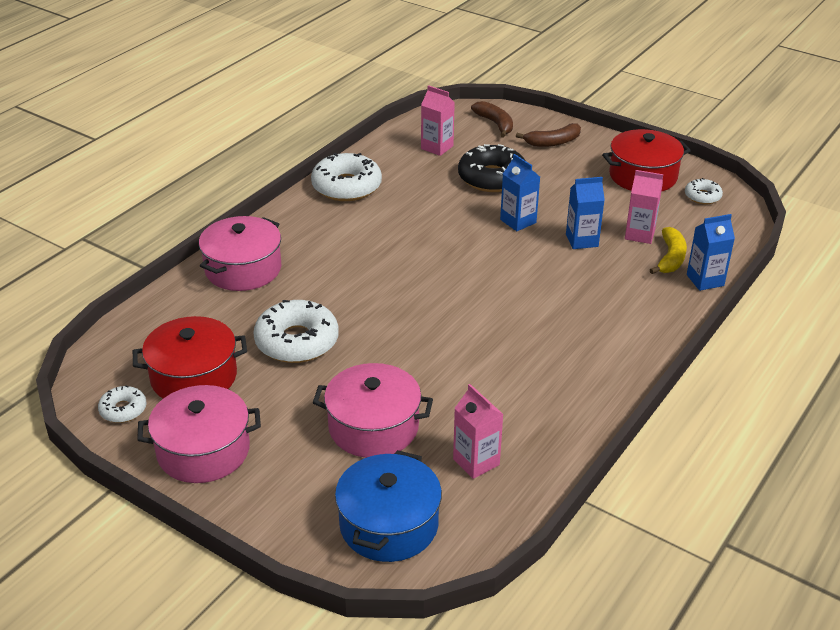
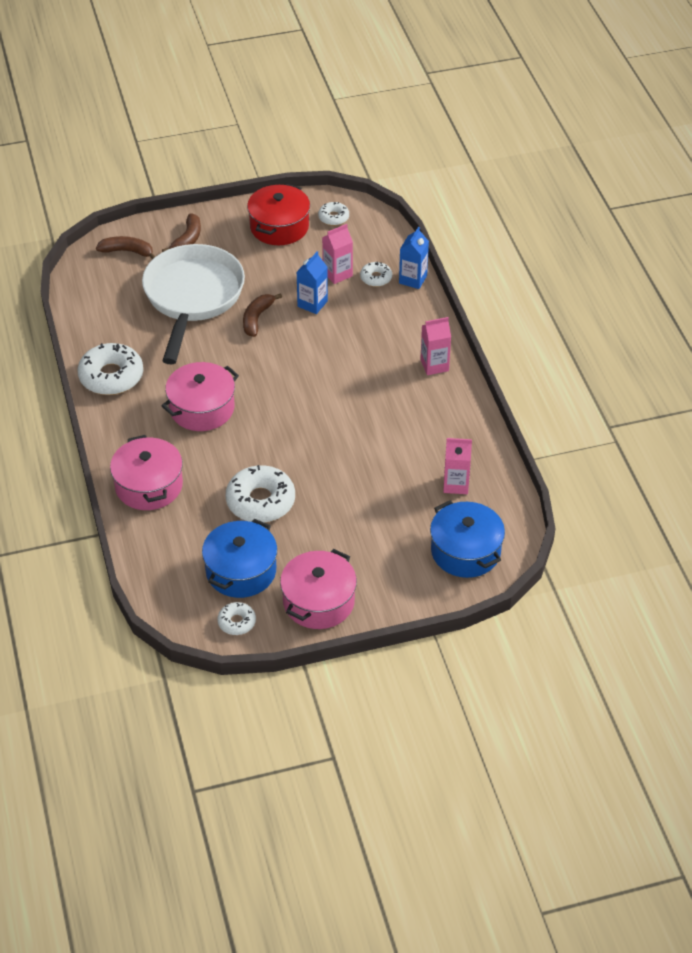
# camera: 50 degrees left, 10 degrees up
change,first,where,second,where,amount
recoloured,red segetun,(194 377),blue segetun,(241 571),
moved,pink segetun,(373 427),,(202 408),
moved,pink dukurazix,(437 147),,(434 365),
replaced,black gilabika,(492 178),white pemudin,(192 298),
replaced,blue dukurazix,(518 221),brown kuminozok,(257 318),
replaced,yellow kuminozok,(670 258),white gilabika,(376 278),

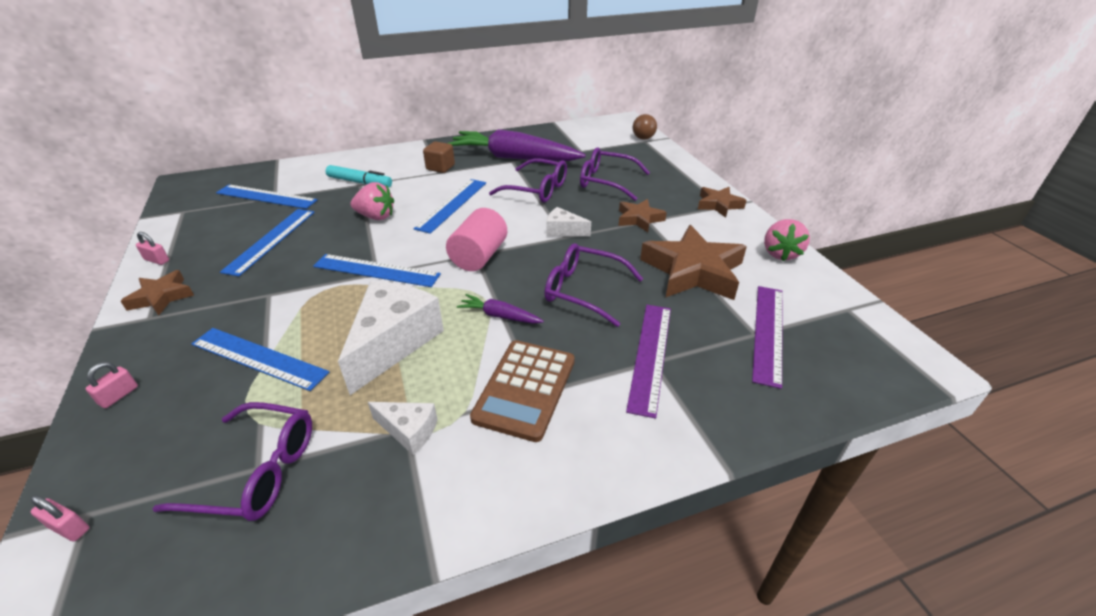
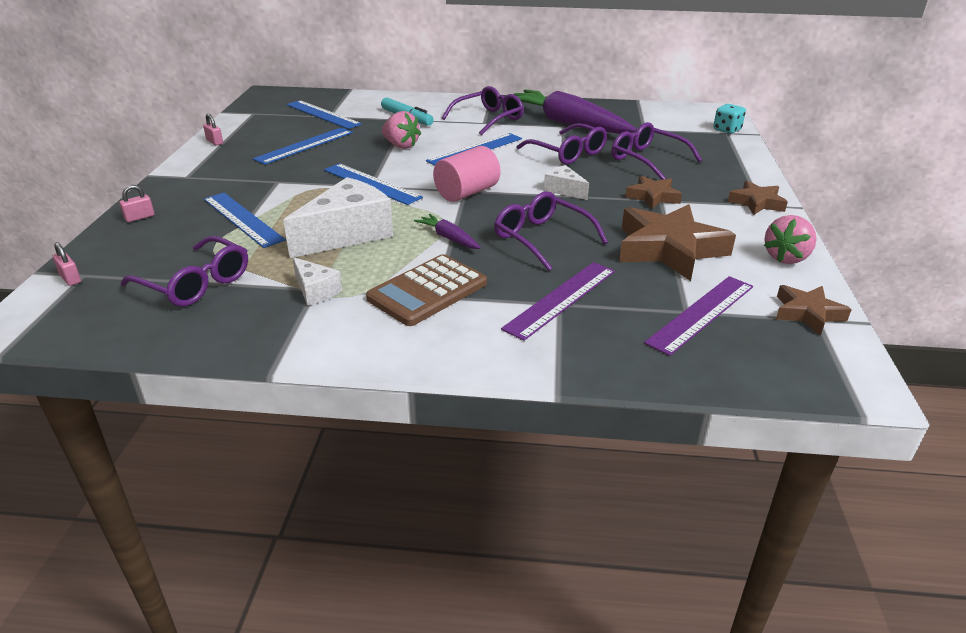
# camera: 25 degrees right, 5 degrees down
change,first,where,second,where,amount
moved,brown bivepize,(162 297),,(807 313),
replaced,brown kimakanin,(440 167),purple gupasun,(488 119),
replaced,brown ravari,(643 138),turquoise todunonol,(727 130),

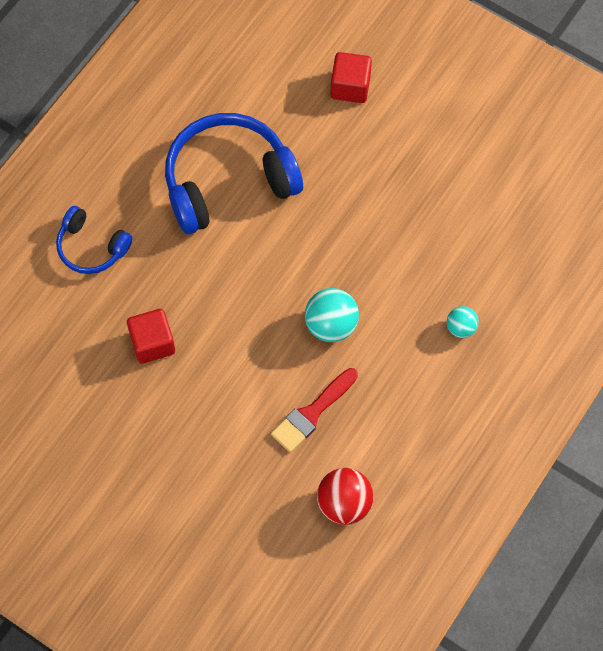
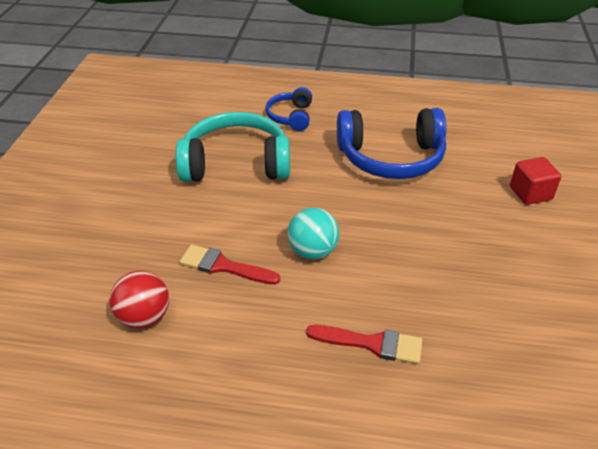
# camera: 65 degrees right, 25 degrees down
change,first,where,second,where,amount
replaced,red kimakanin,(152 343),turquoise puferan,(236 163),
turned,blue puferan,(228 181),,(391 158),135 degrees clockwise
replaced,turquoise ravari,(461 328),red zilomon,(371 344),

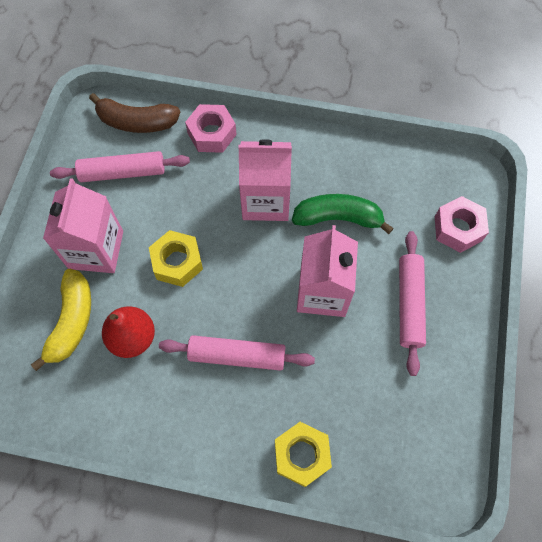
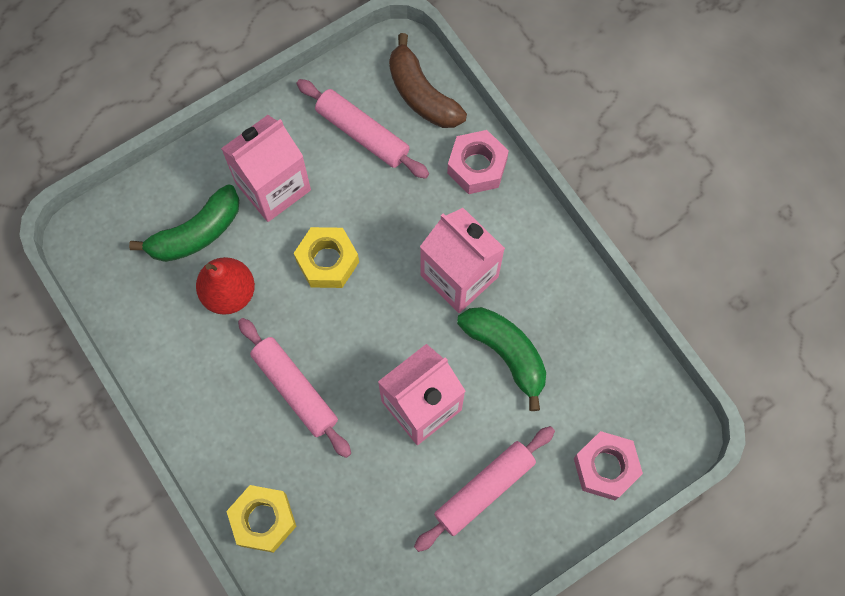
# camera: 45 degrees right, 5 degrees up
change,first,where,second,where,amount
recoloured,yellow kuminozok,(72 321),green kuminozok,(196 233),

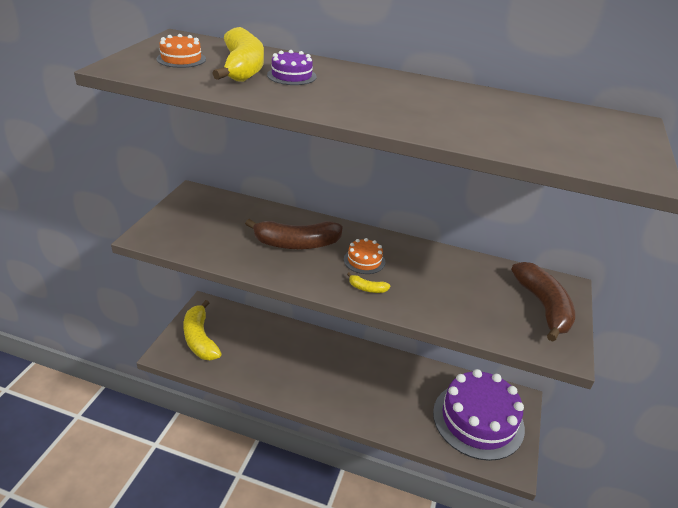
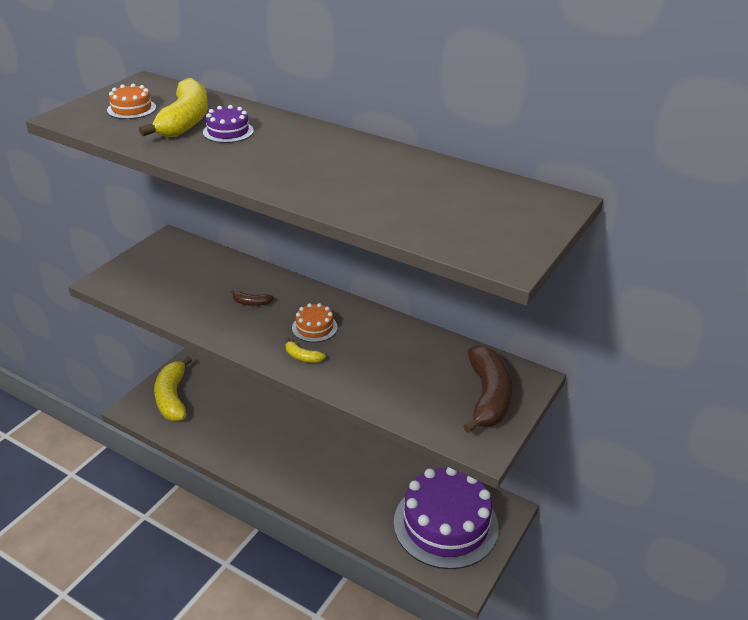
# camera: 15 degrees right, 0 degrees up
change,first,where,second,where,amount
resized,brown kuminozok,(296 244),,(251 303),x0.43

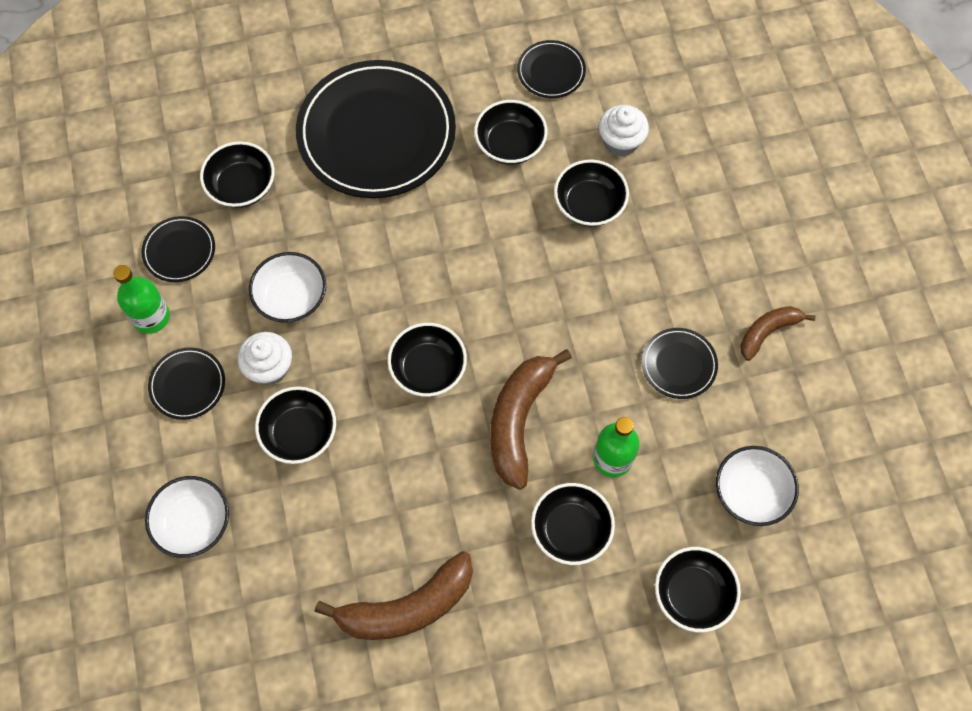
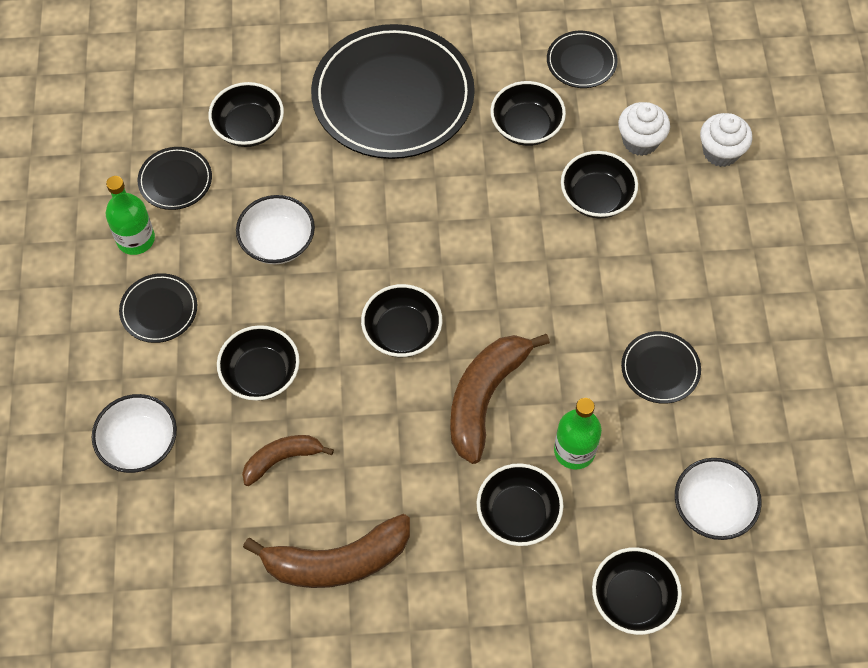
# camera: 10 degrees right, 5 degrees down
change,first,where,second,where,amount
moved,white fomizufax,(270 368),,(720 152),
moved,brown kuminozok,(767 332),,(282 459),

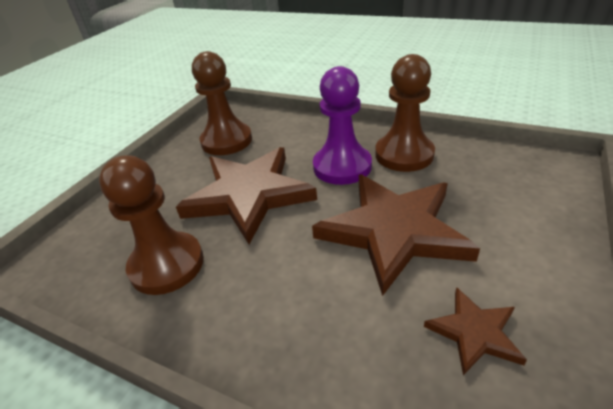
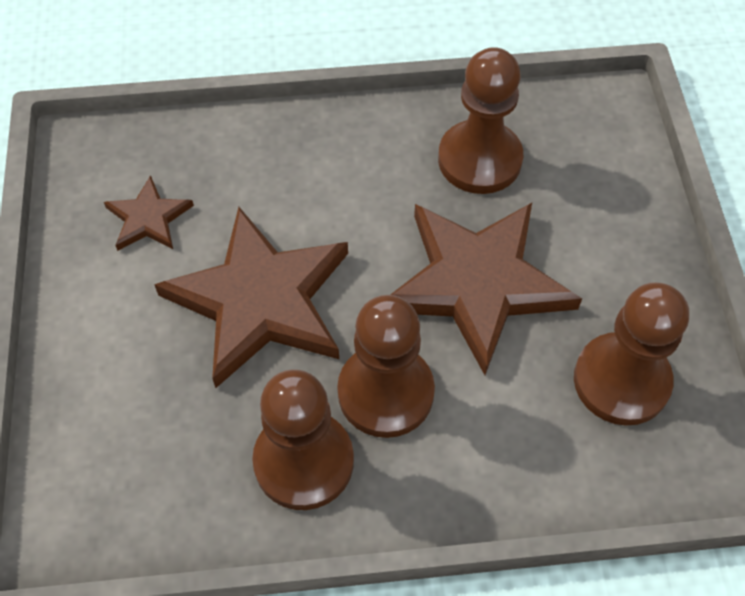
# camera: 145 degrees right, 20 degrees up
change,first,where,second,where,amount
recoloured,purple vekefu,(342 166),brown vekefu,(385 392),

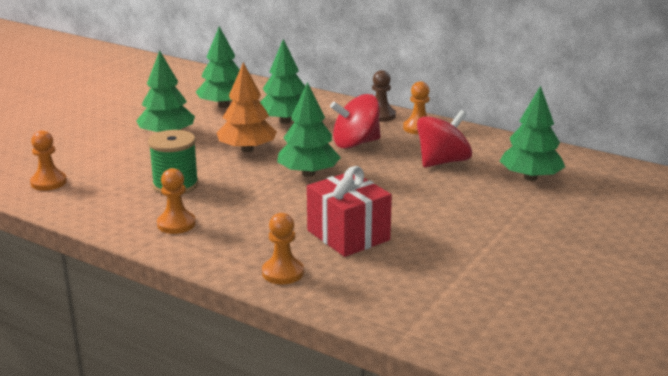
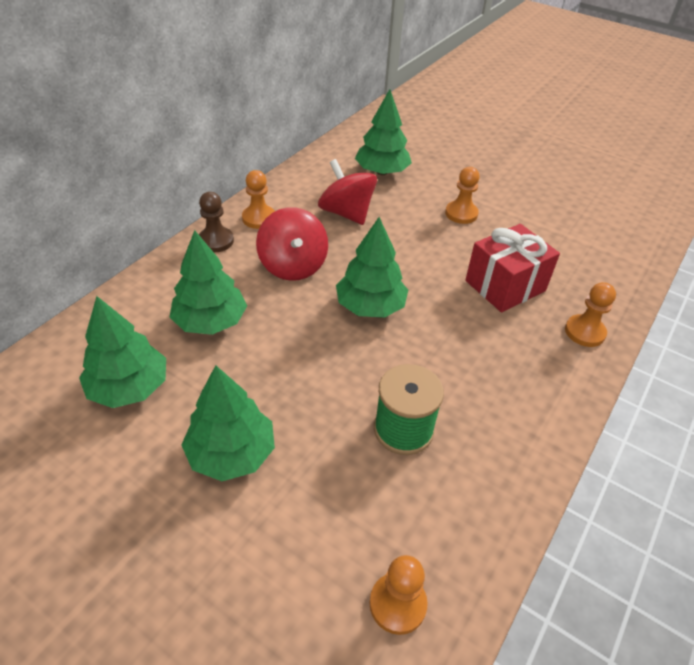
# camera: 90 degrees left, 20 degrees up
change,first,where,second,where,amount
moved,orange vekefu,(176 224),,(461 213),
removed,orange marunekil,(247 149),,,

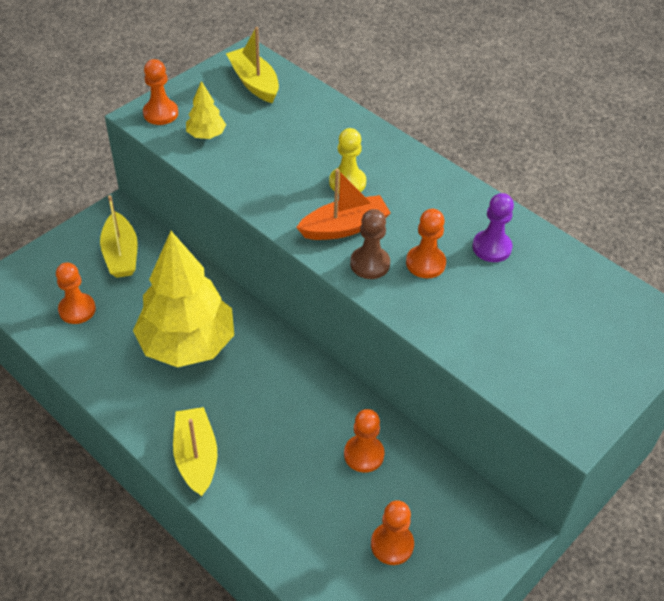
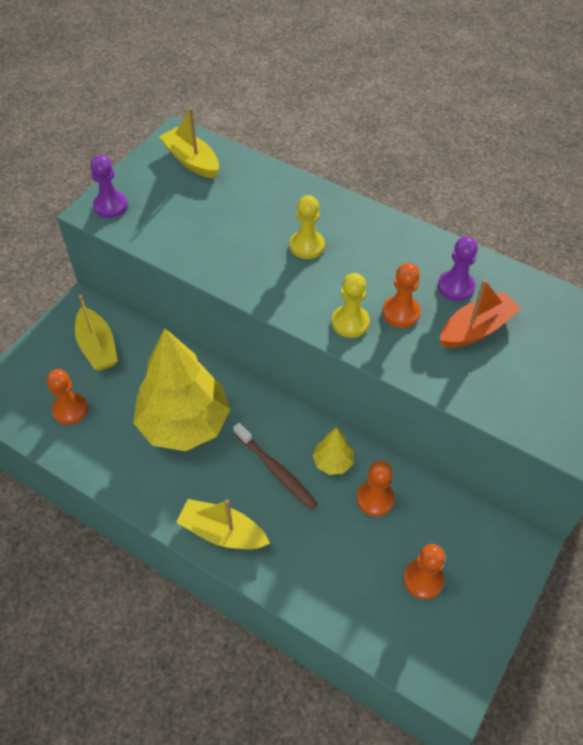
# camera: 10 degrees left, 5 degrees up
change,first,where,second,where,amount
recoloured,orange vekefu,(160 113),purple vekefu,(110 206),
turned,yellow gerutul,(196 457),,(222 533),45 degrees counterclockwise
moved,yellow marunekil,(206 135),,(333 462),
moved,orange gerutul,(344 227),,(476 329),
recoloured,brown vekefu,(370 264),yellow vekefu,(350 322),
added,,,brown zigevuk,(276 470),

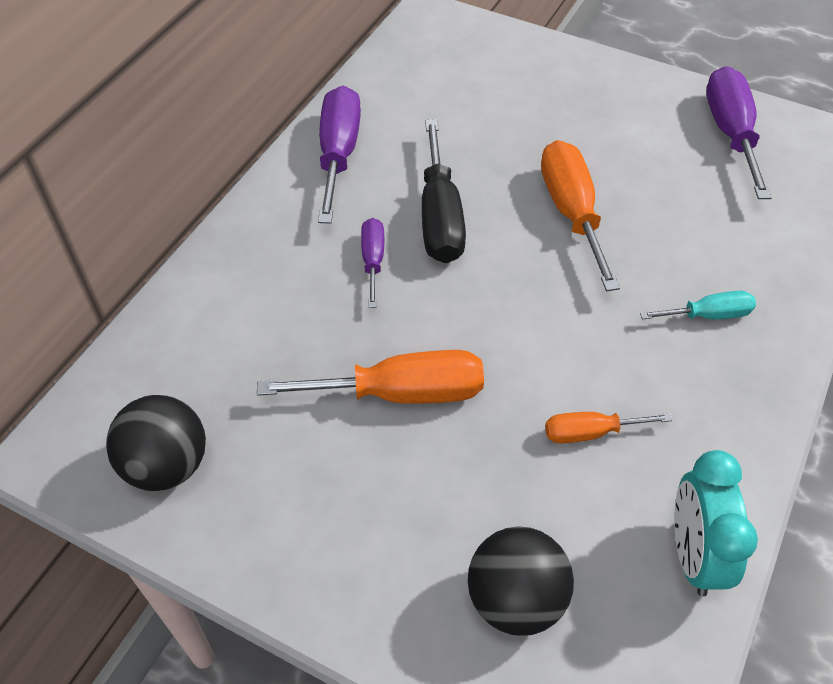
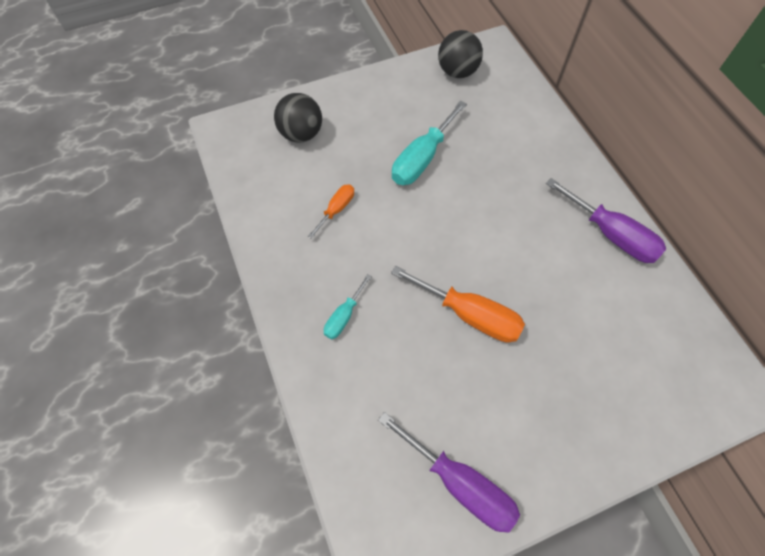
# camera: 130 degrees right, 10 degrees up
change,first,where,second,where,amount
recoloured,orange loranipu,(401 393),turquoise loranipu,(422 159),
removed,purple loranipu,(373 260),,,
removed,black loranipu,(440 217),,,
removed,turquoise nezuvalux,(693 554),,,

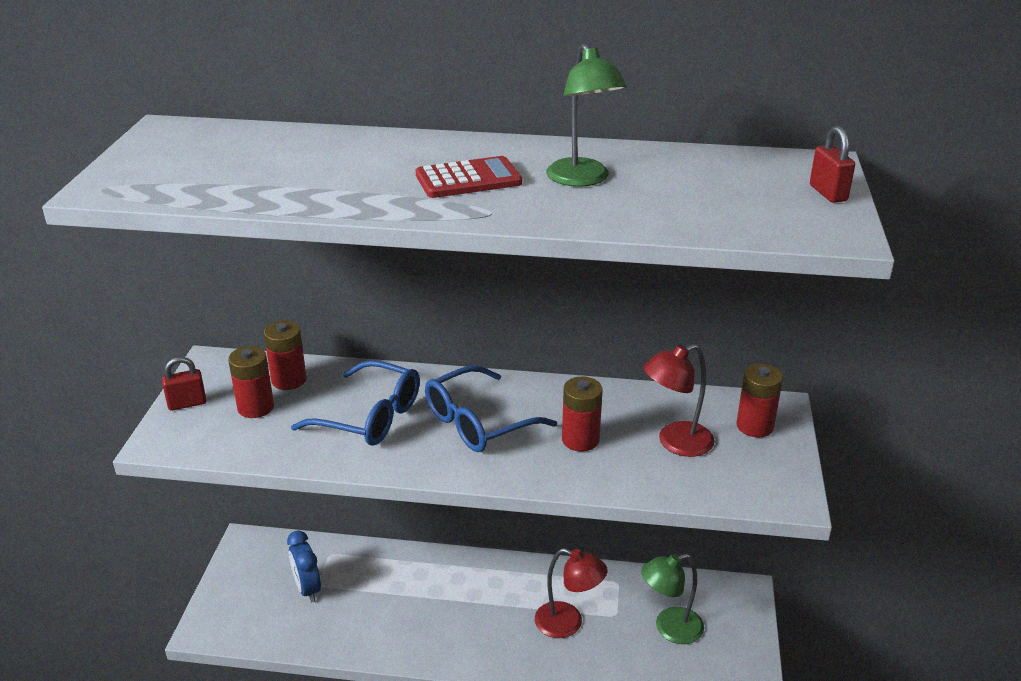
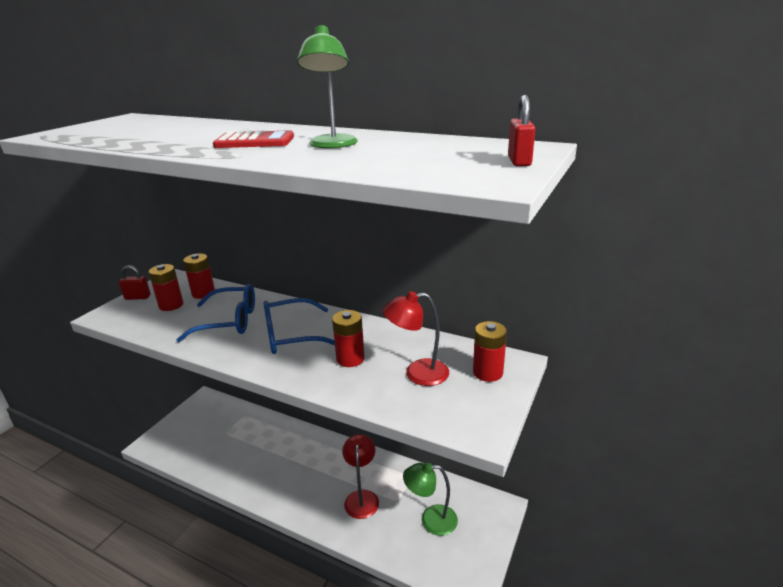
# camera: 20 degrees right, 5 degrees down
change,first,where,second,where,amount
removed,blue nezuvalux,(307 589),,,
turned,blue gupasun,(370 417),,(229 321),45 degrees counterclockwise
turned,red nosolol,(568 623),,(362 497),135 degrees counterclockwise

